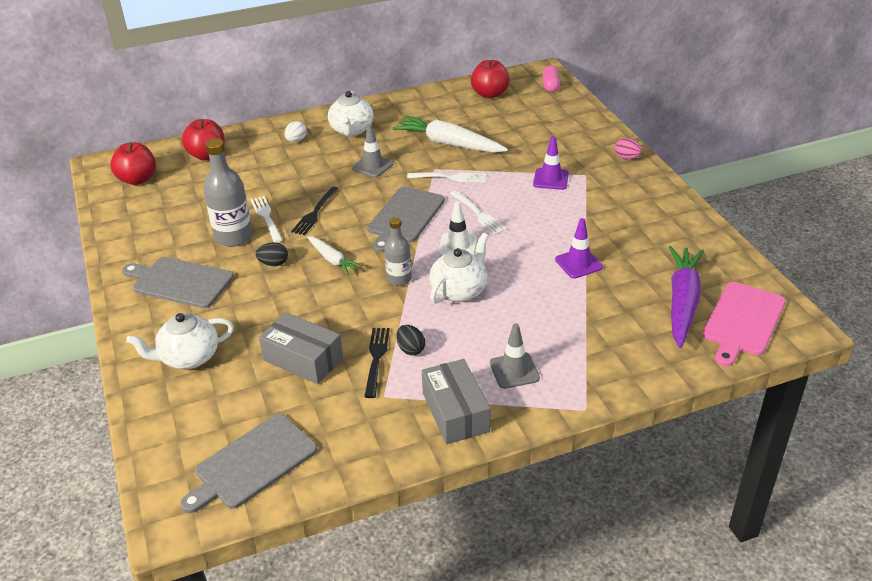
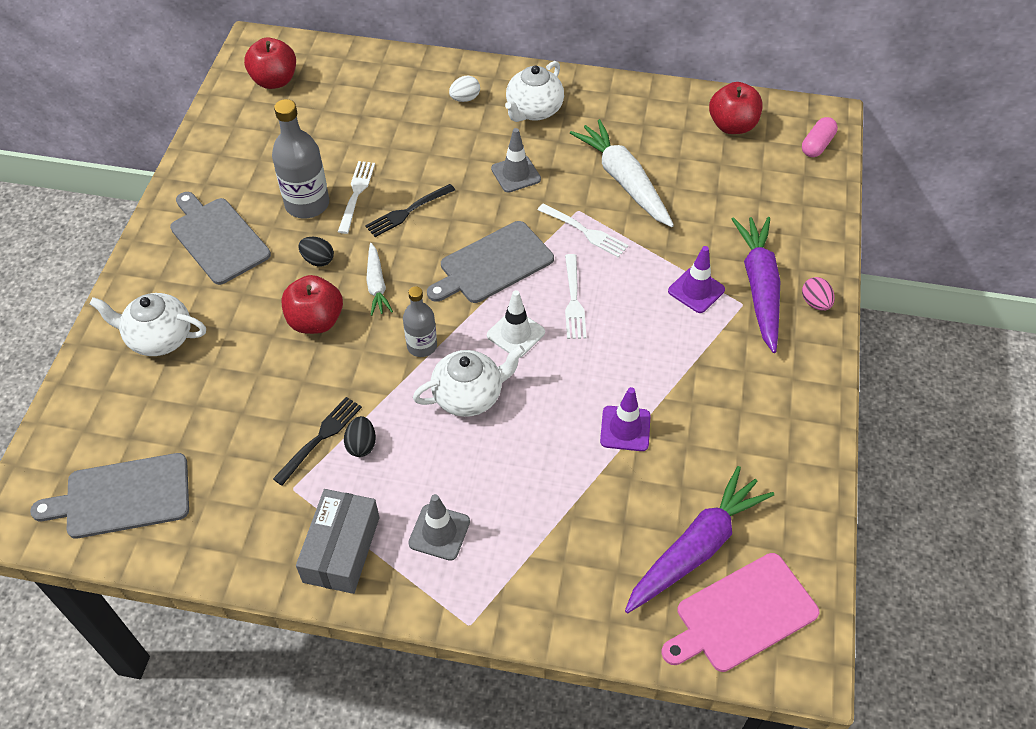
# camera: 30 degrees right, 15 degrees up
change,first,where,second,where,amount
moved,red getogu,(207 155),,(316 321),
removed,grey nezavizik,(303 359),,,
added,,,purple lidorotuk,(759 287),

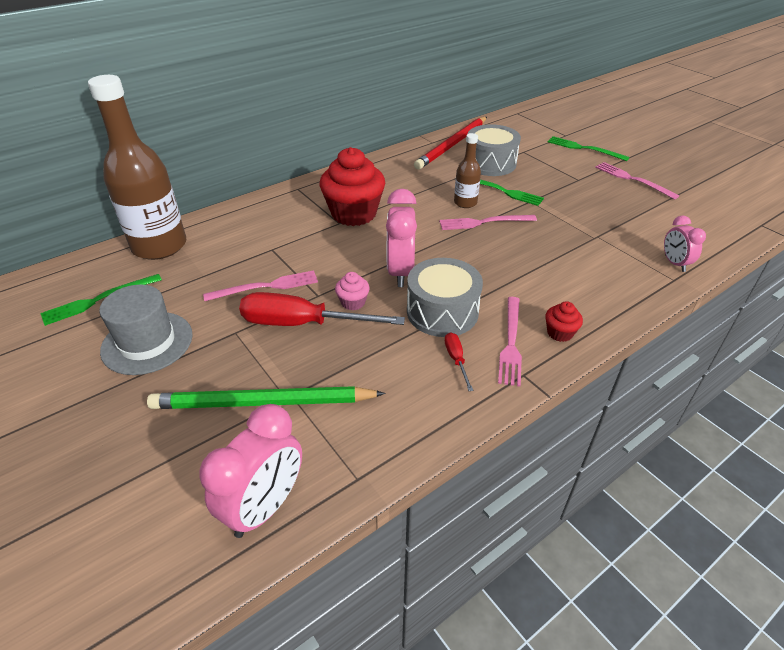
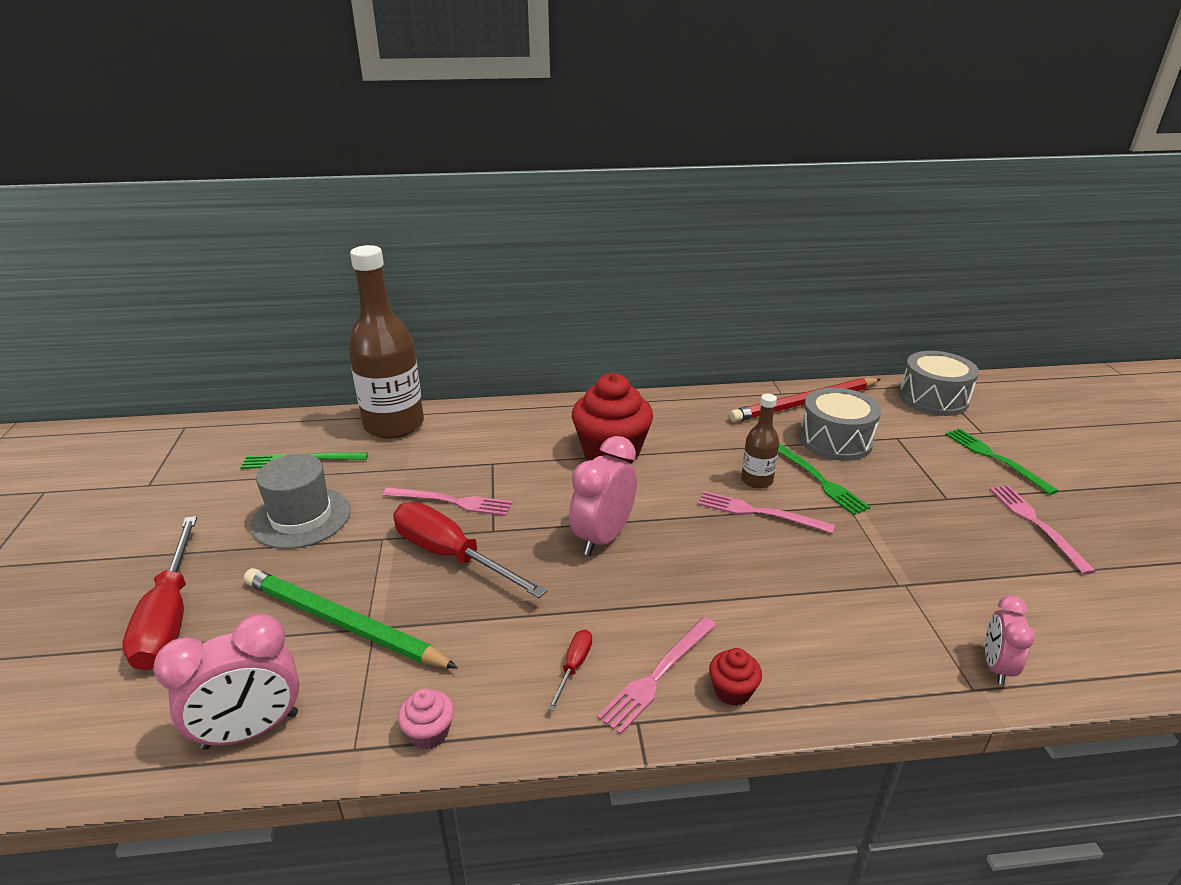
# camera: 30 degrees right, 10 degrees down
change,first,where,second,where,amount
moved,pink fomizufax,(353 302),,(429 732),
moved,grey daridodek,(442 312),,(933 399),
added,,,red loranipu,(170 616),

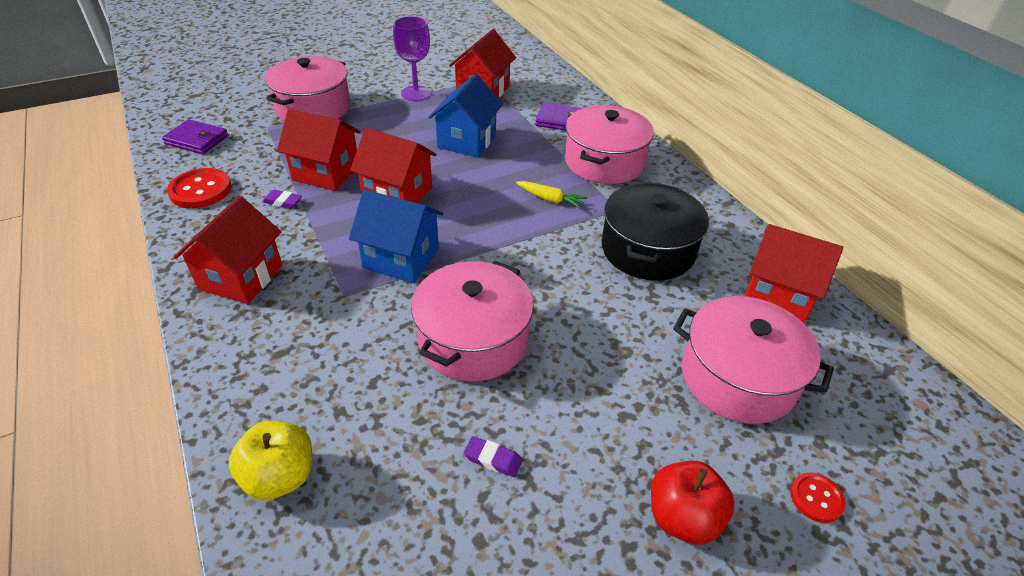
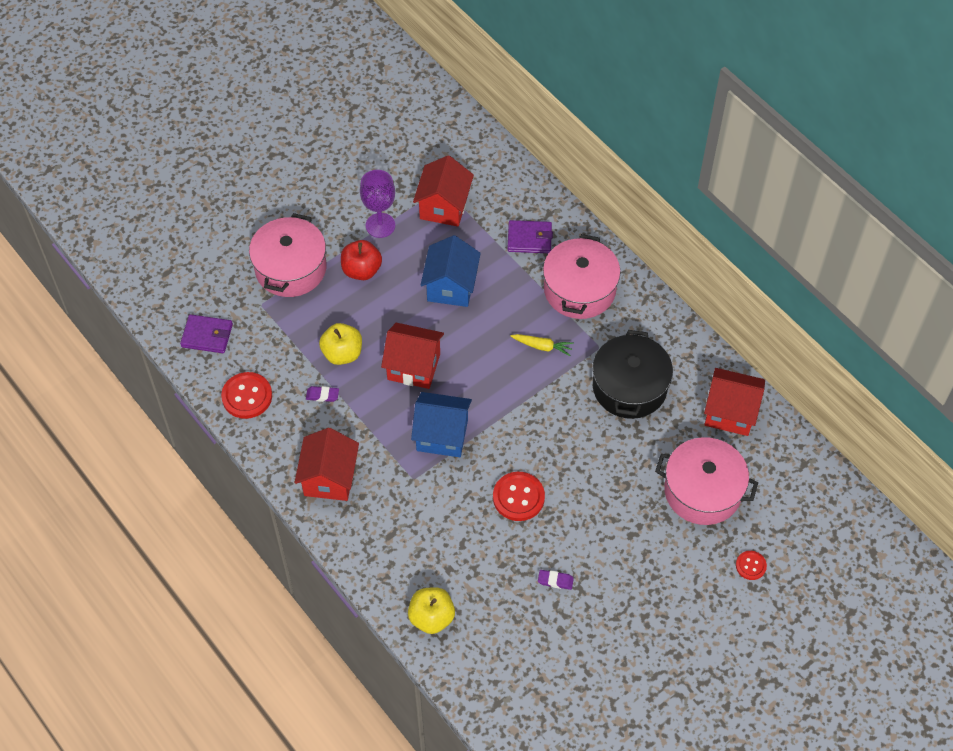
# camera: 10 degrees left, 15 degrees up
change,first,where,second,where,amount
replaced,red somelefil,(326 172),yellow getogu,(342 353),
replaced,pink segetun,(473 339),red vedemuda,(518 497),
moved,red getogu,(683 517),,(361 270),

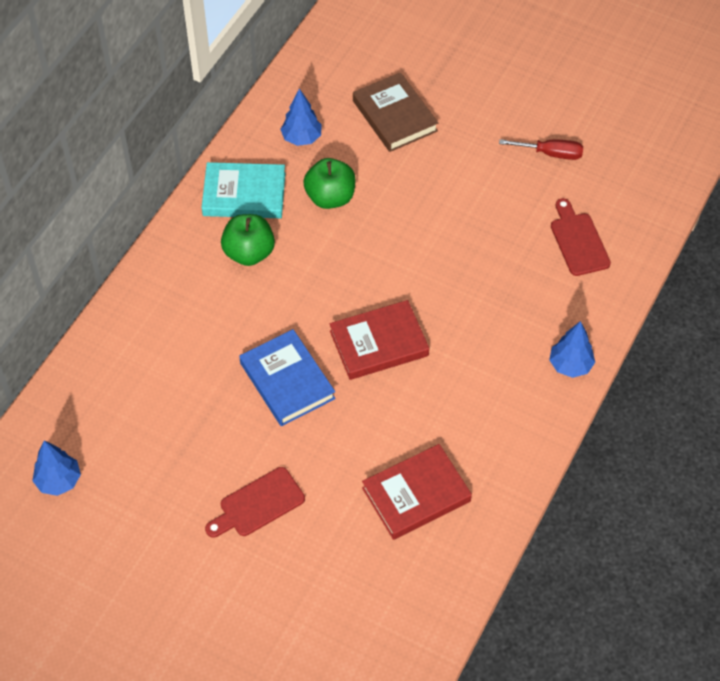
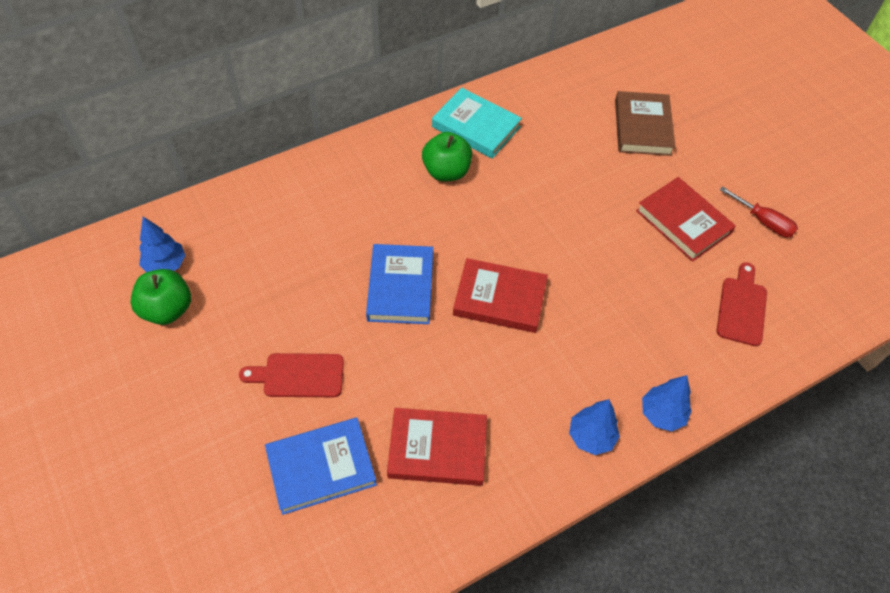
# camera: 30 degrees right, 0 degrees up
change,first,where,second,where,amount
moved,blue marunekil,(301 138),,(591 437),
moved,green getogu,(330 197),,(167 309),
added,,,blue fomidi,(321 467),
added,,,red fomidi,(683 222),

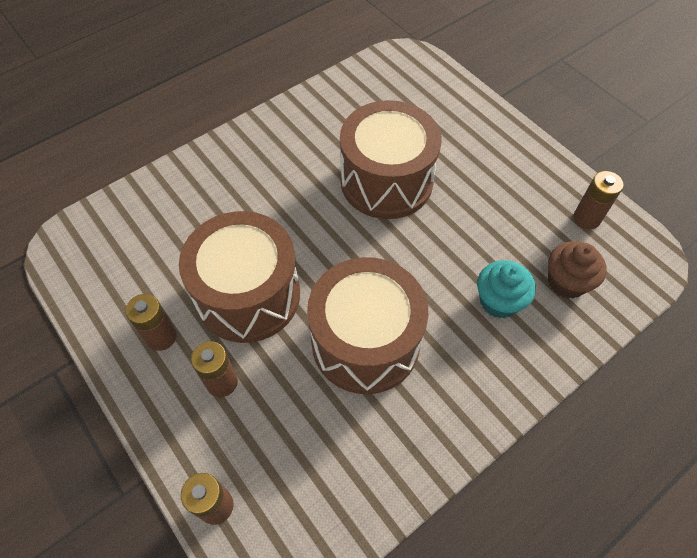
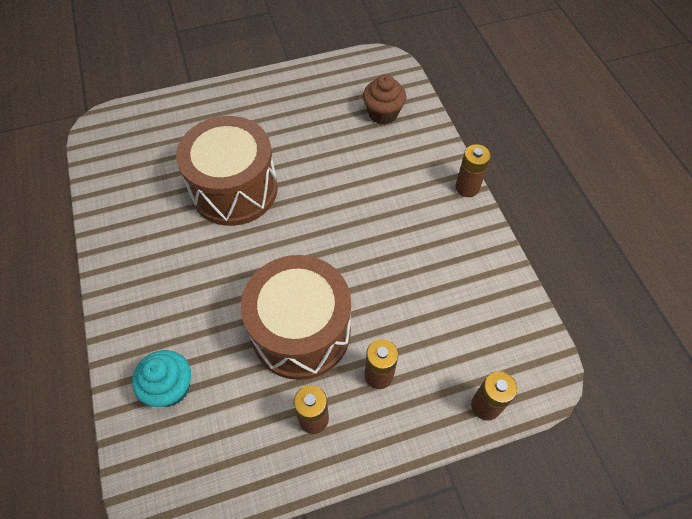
# camera: 70 degrees left, 0 degrees up
change,first,where,second,where,amount
removed,brown daridodek,(365 342),,,
moved,turquoise fomizufax,(499 301),,(170 387),
moved,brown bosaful,(586 218),,(467 187),

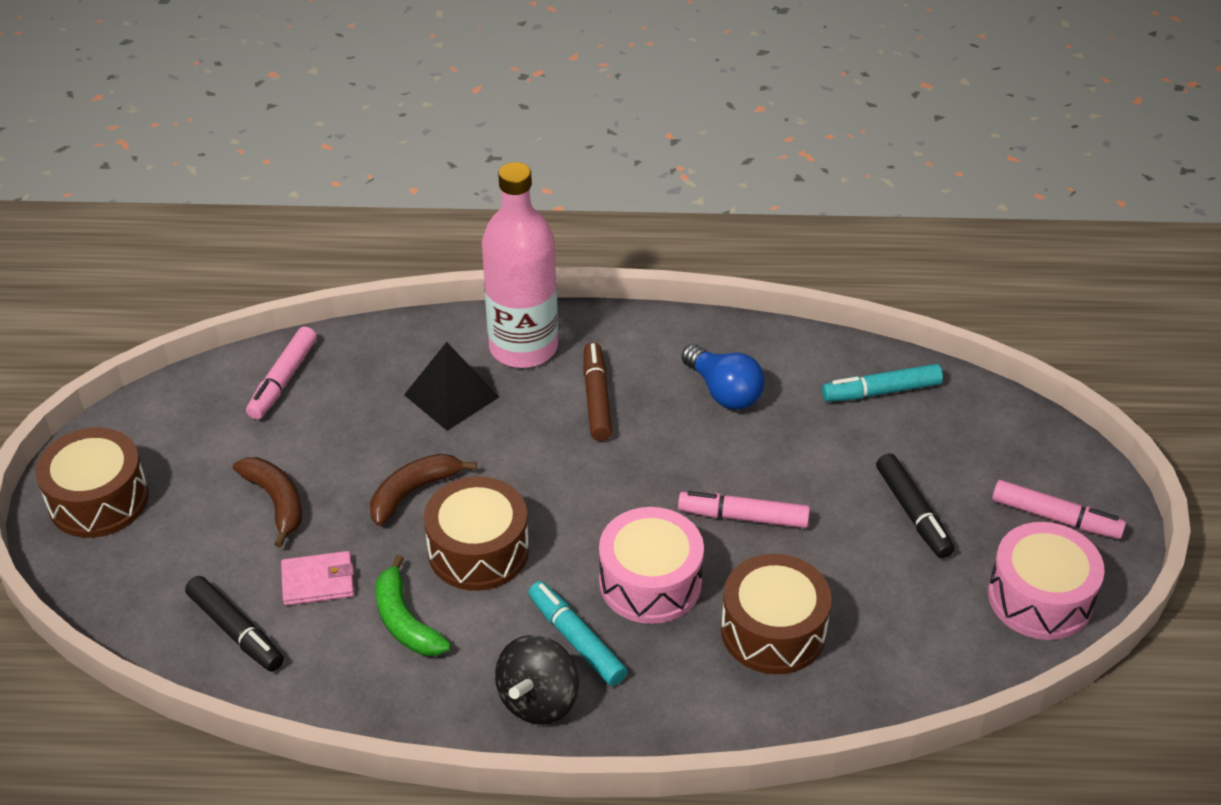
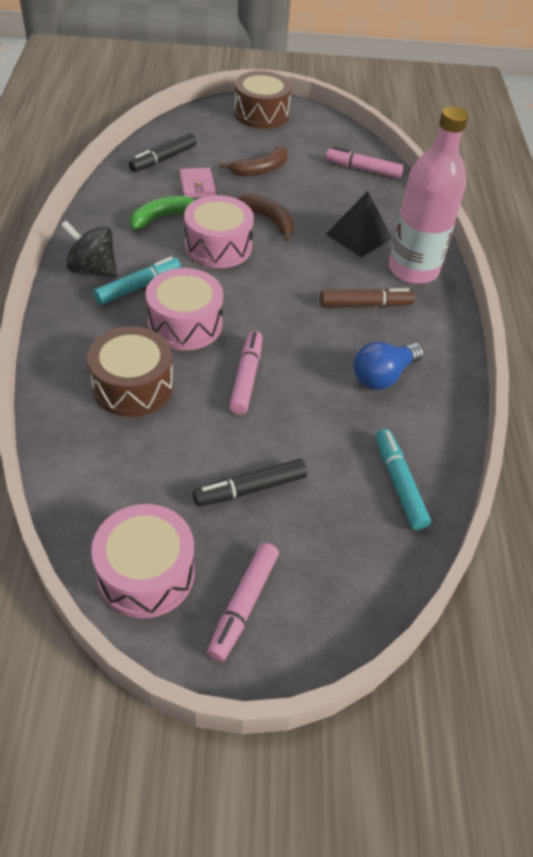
# camera: 85 degrees right, 5 degrees up
change,first,where,second,where,amount
recoloured,brown daridodek,(478 550),pink daridodek,(218 246),

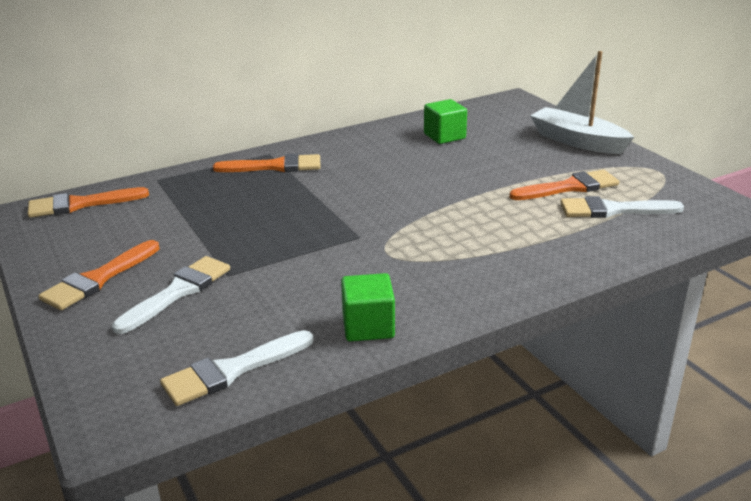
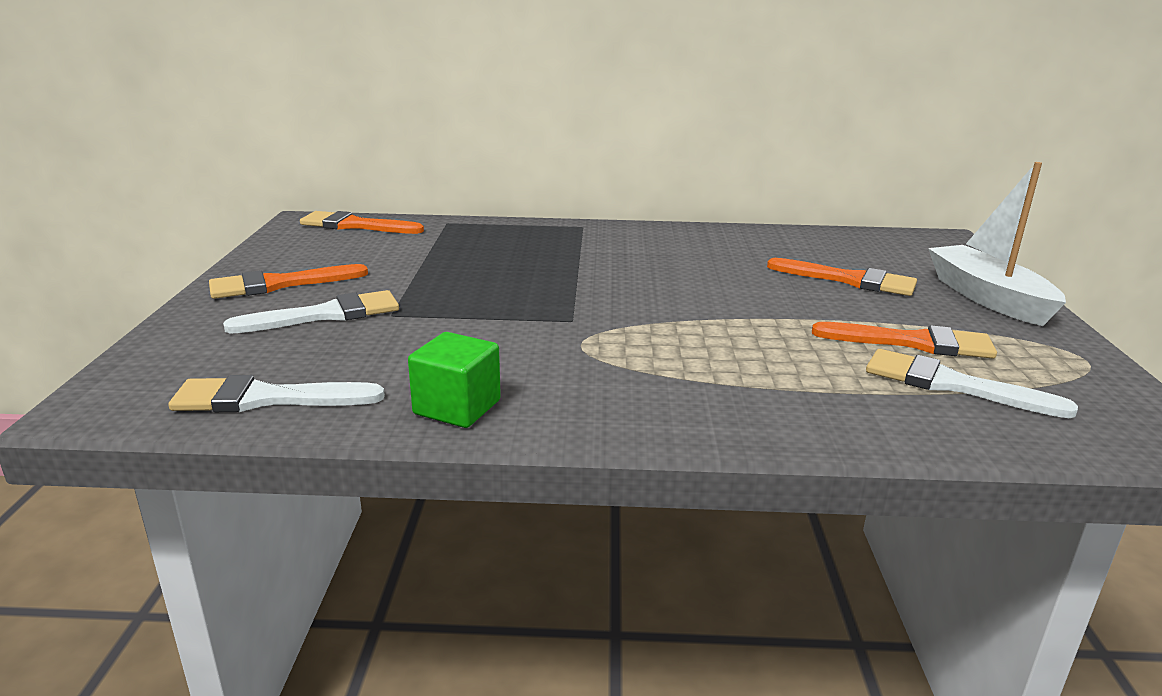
# camera: 30 degrees right, 5 degrees down
change,first,where,second,where,amount
moved,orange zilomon,(275 166),,(849 280),
removed,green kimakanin,(444 136),,,

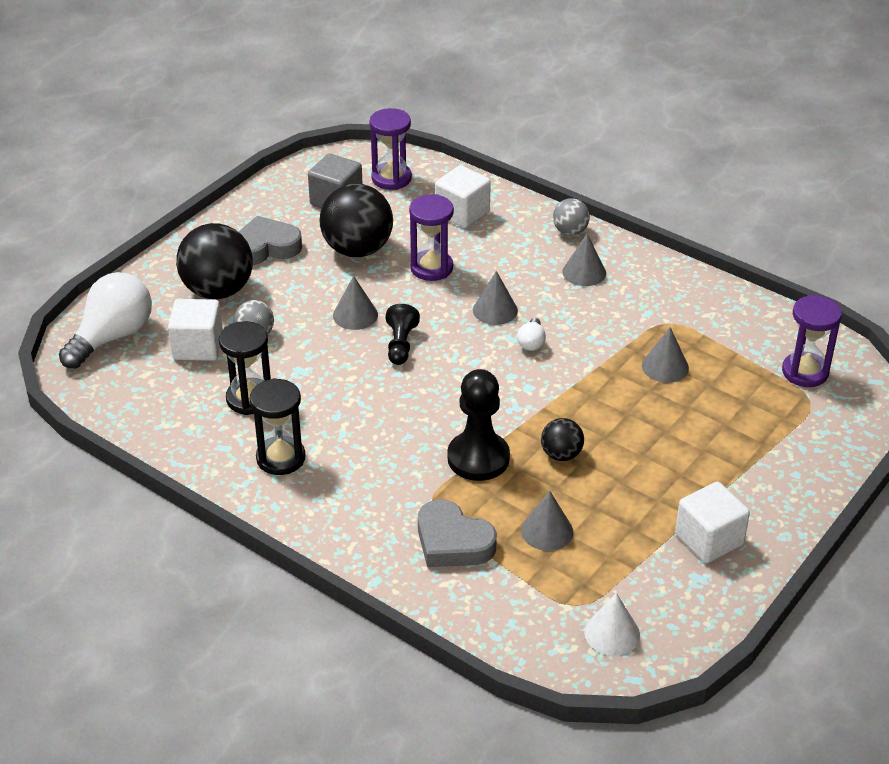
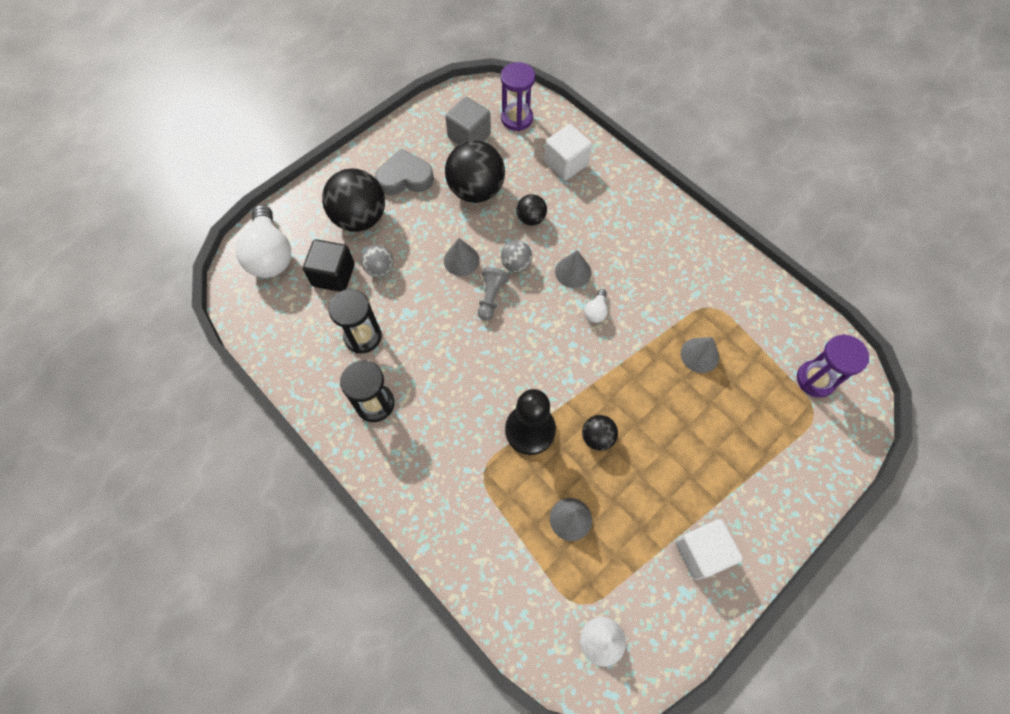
# camera: 10 degrees right, 25 degrees up
change,first,where,second,where,amount
turned,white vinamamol,(112 337),,(271 255),120 degrees clockwise
recoloured,white kimakanin,(198 347),black kimakanin,(333 275),
recoloured,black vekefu,(400 344),grey vekefu,(491 297),
replaced,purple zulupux,(431 268),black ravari,(531 219),
removed,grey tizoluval,(452 542),,,
moved,grey ravari,(570 231),,(516 264),
removed,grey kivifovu,(584 272),,,

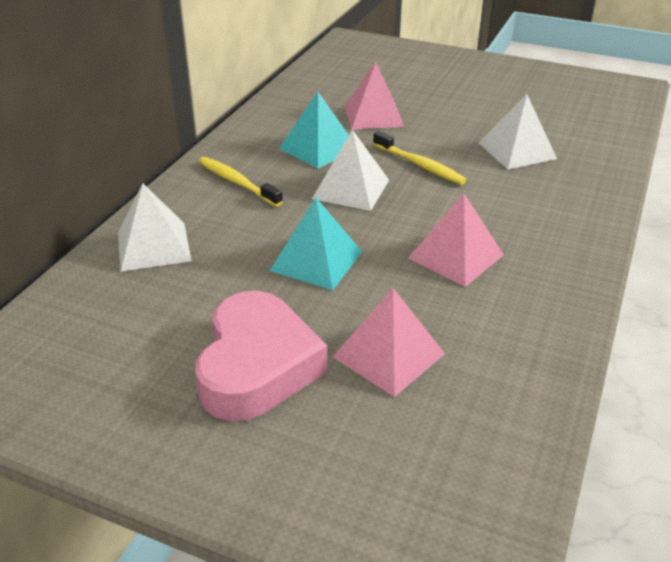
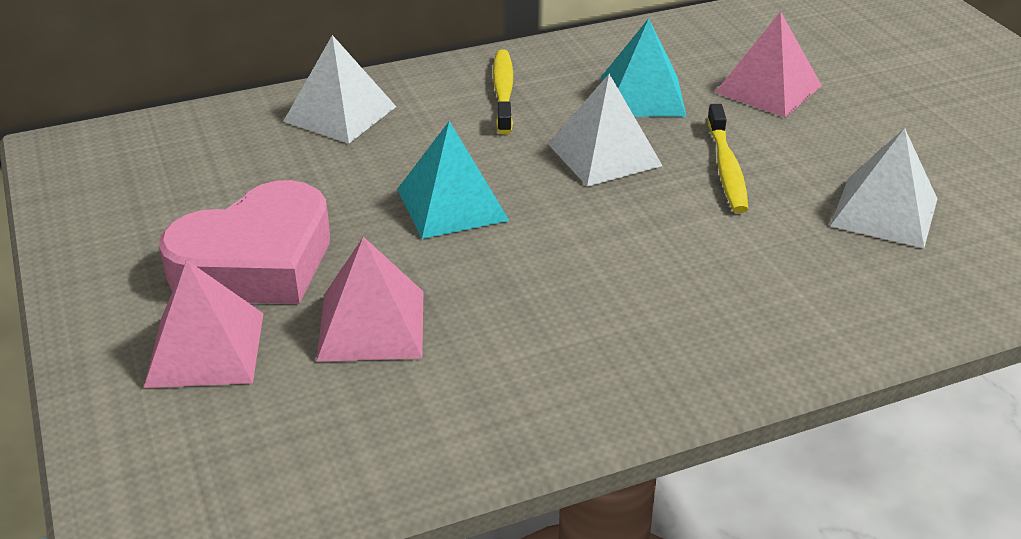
# camera: 45 degrees right, 0 degrees up
change,first,where,second,where,amount
moved,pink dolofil,(455 256),,(205 349),

